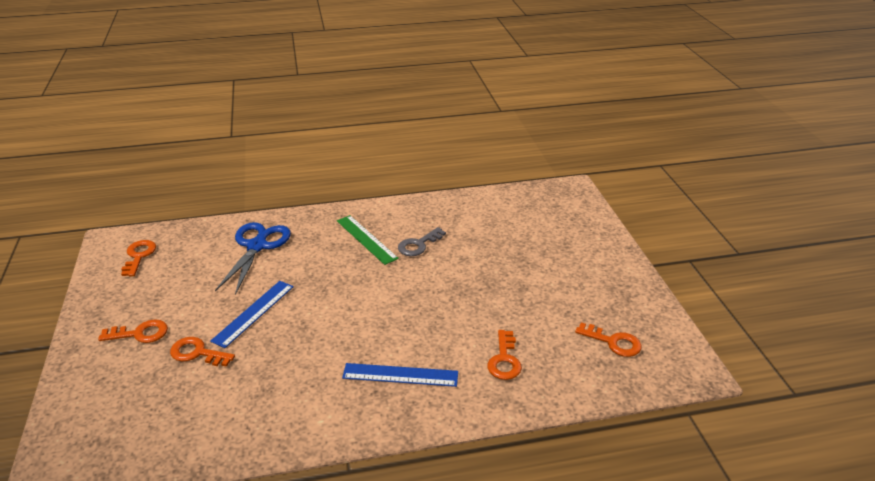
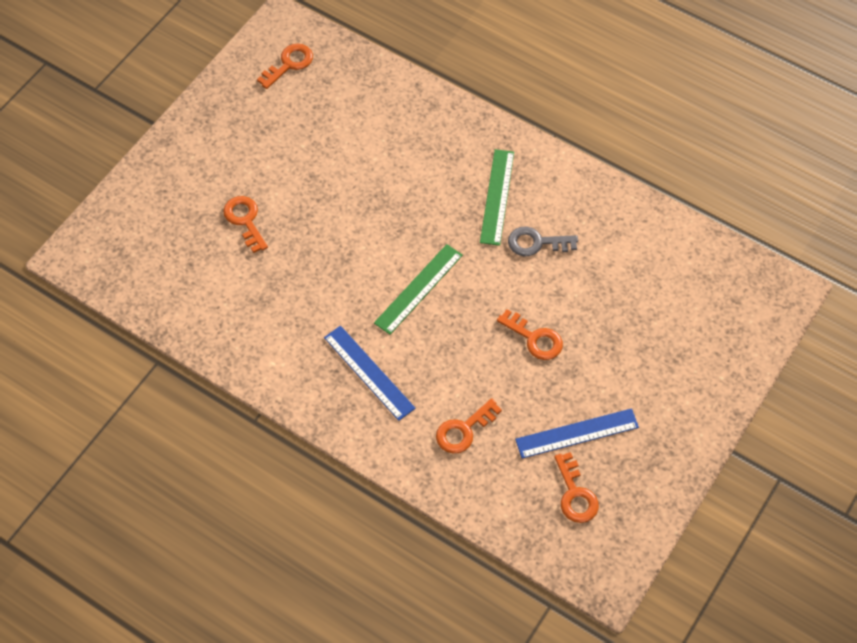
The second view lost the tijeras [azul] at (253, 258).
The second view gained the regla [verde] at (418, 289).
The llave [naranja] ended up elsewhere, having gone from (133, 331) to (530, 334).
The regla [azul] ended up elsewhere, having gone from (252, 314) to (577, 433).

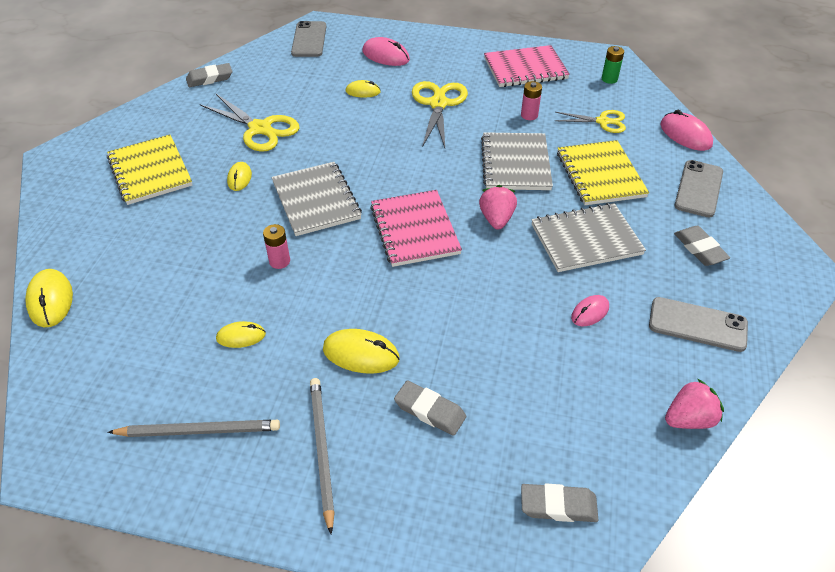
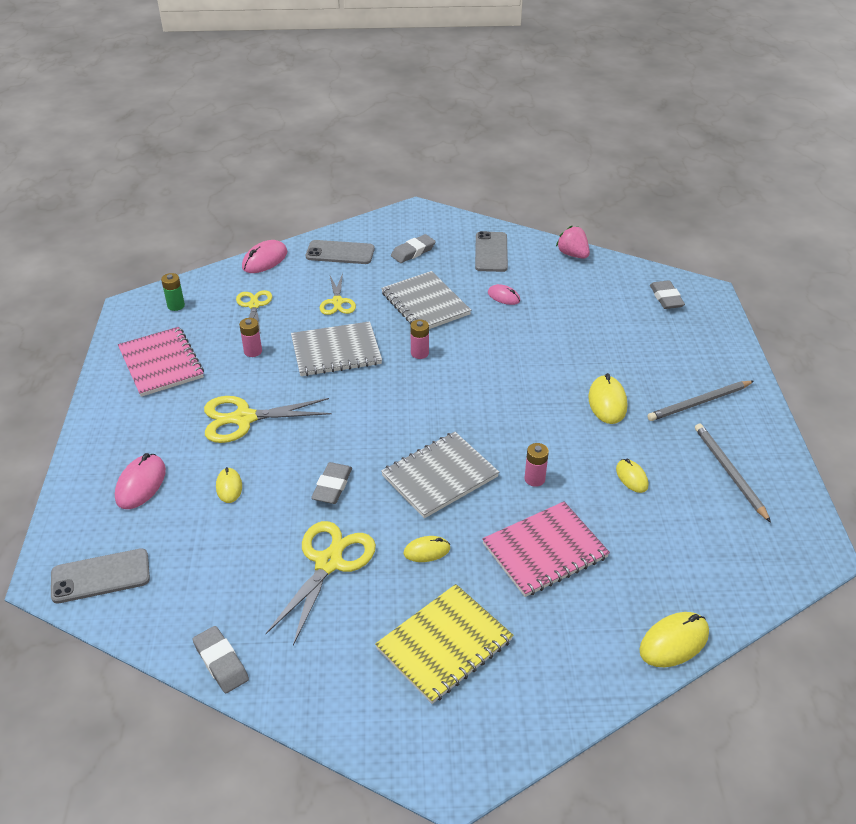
The cuaderno [rosa] ended up elsewhere, having gone from (416, 228) to (546, 549).
The goma de borrar [gris] ended up elsewhere, having gone from (430, 408) to (331, 483).
Where the fresa [rosa] stood at (498, 207), the pila [rosa] came to stand at (419, 339).
Where the cuaderno [amarillo] stood at (603, 172), the tijeras [amarillo] came to stand at (337, 294).

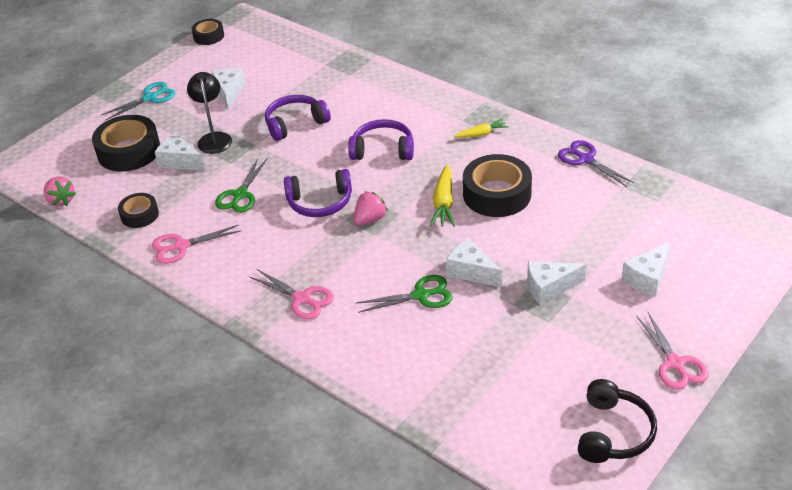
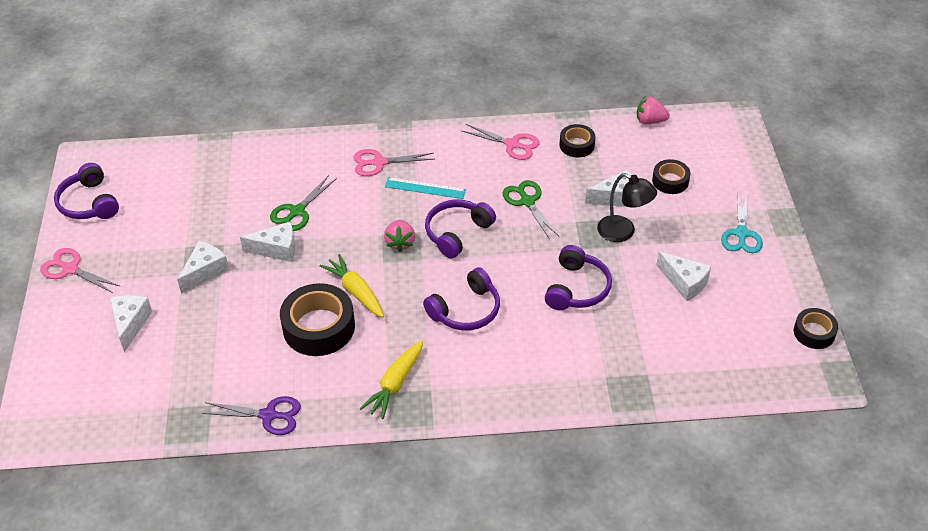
The second view gained the regla [turquesa] at (425, 188).
What was the auriculares [negro] at (617, 421) turned into the auriculares [morado] at (86, 191).
The tijeras [rosa] at (196, 244) ended up facing another way, 90 degrees clockwise from before.
The size of the cinta adhesiva [negro] at (126, 143) changed by a factor of 0.56.
The size of the zanahoria [amarillo] at (481, 128) changed by a factor of 1.54.

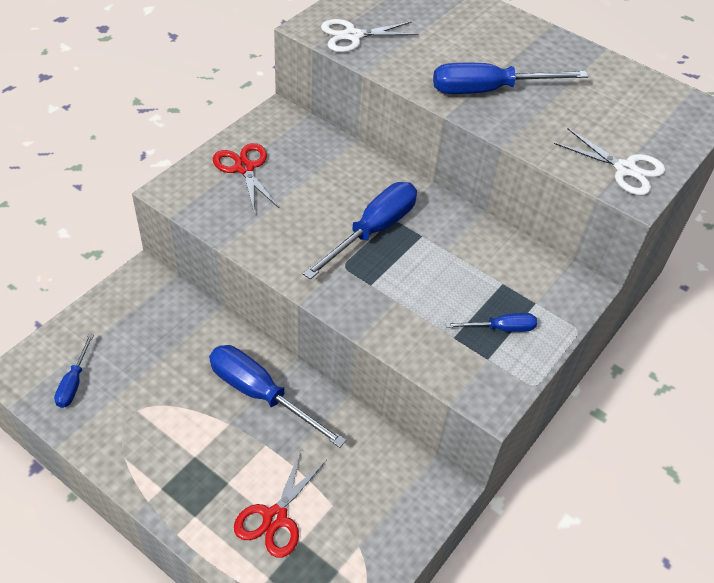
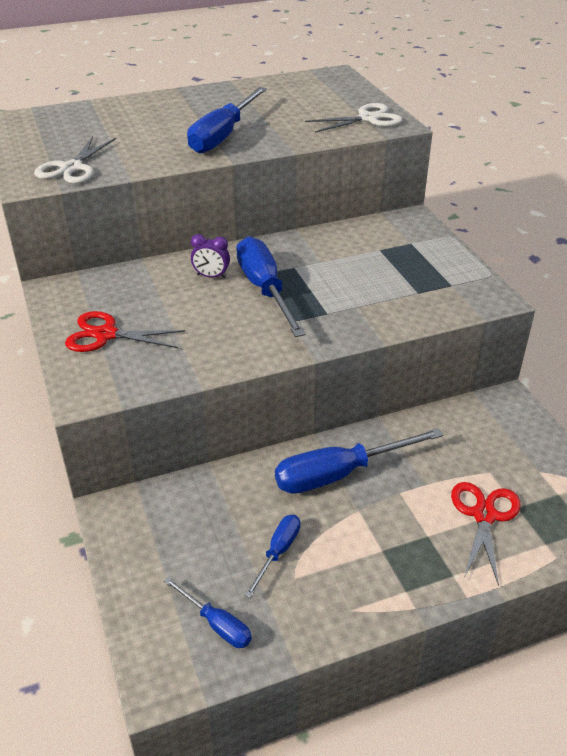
The second view gained the despertador [morado] at (210, 256).
The destornillador [azul] ended up elsewhere, having gone from (491, 322) to (272, 556).
The tijeras [rojo] at (280, 504) ended up facing another way, 135 degrees counterclockwise from before.

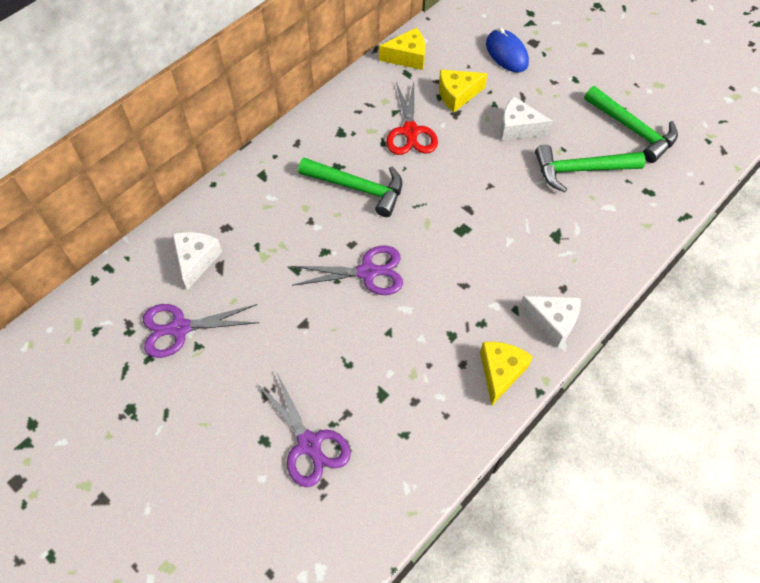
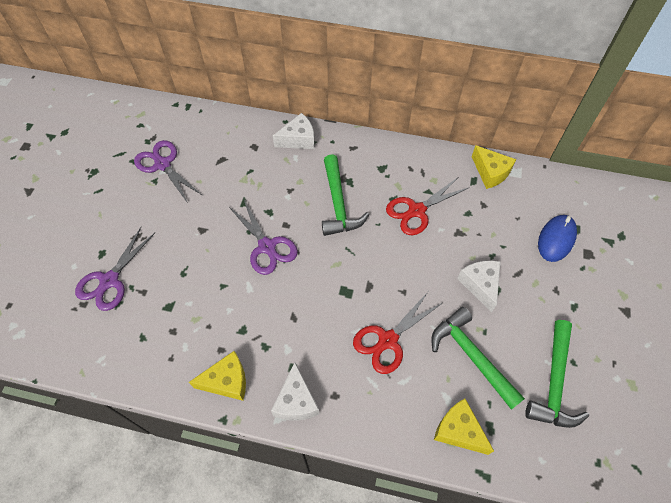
The second view gained the tijeras [rojo] at (397, 333).
The queso [blanco] ended up elsewhere, having gone from (197, 261) to (294, 131).
The queso [amarillo] ended up elsewhere, having gone from (463, 91) to (464, 427).

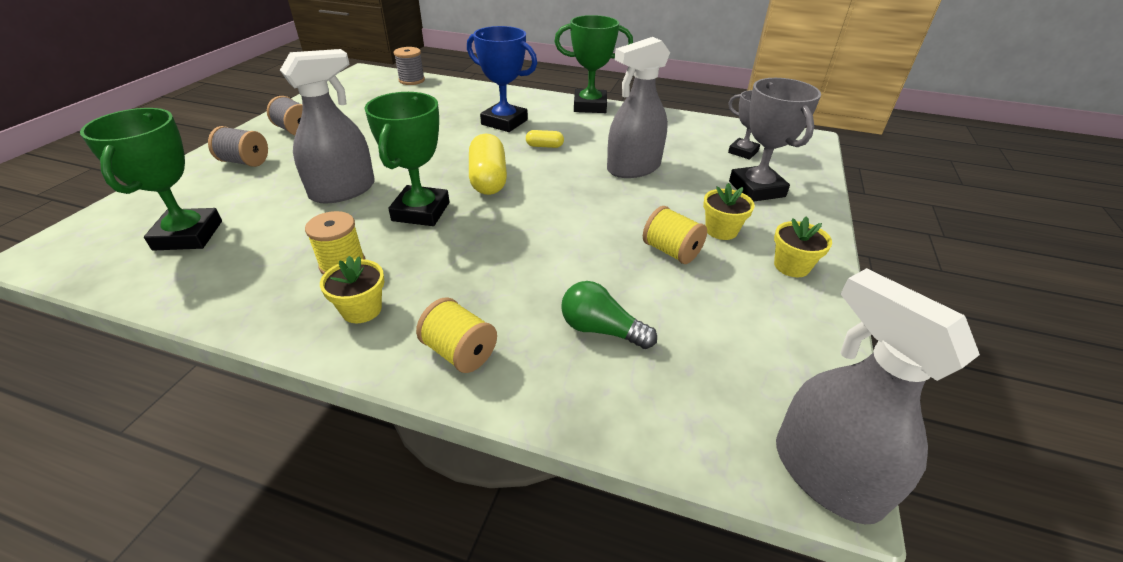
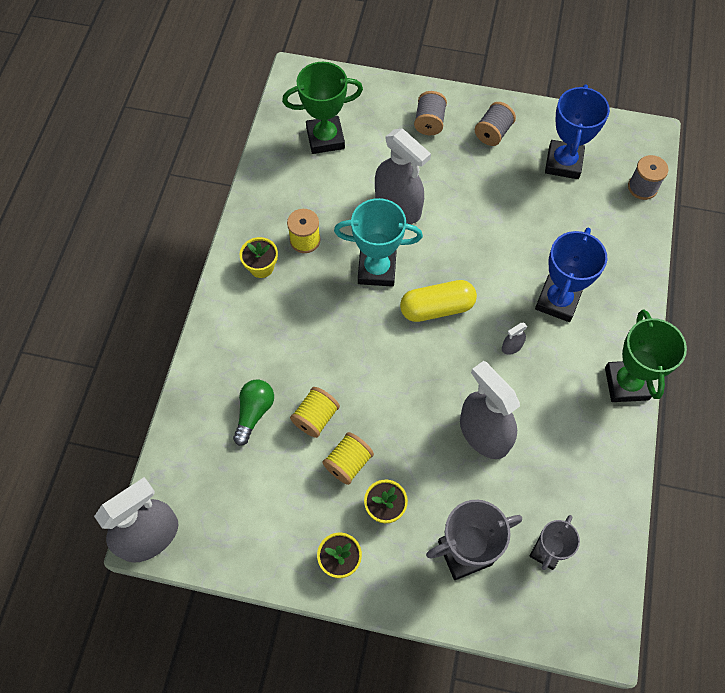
The second view gained the trofeo [azul] at (577, 131).
The carrete [amarillo] ended up elsewhere, having gone from (456, 335) to (315, 412).
Where the cápsula [amarillo] stood at (545, 139), the pulverizador [gris] came to stand at (514, 339).
What was the trofeo [verde] at (406, 159) turned into the trofeo [turquesa] at (378, 242).

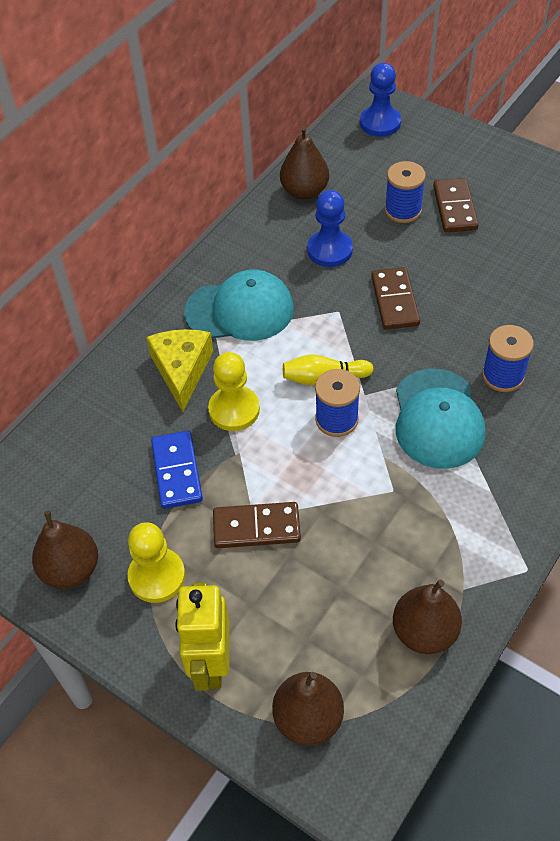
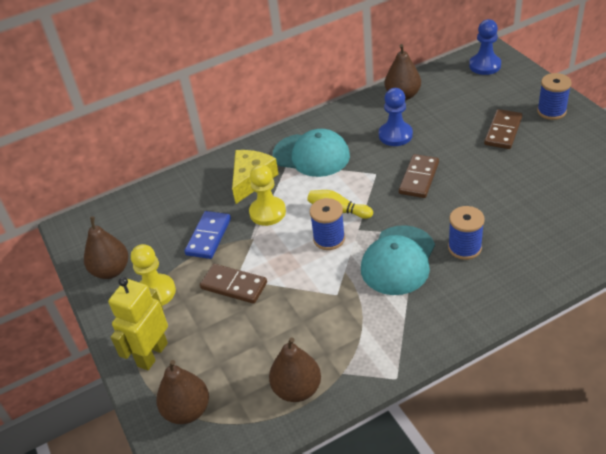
The carrete [azul] ended up elsewhere, having gone from (405, 192) to (554, 96).

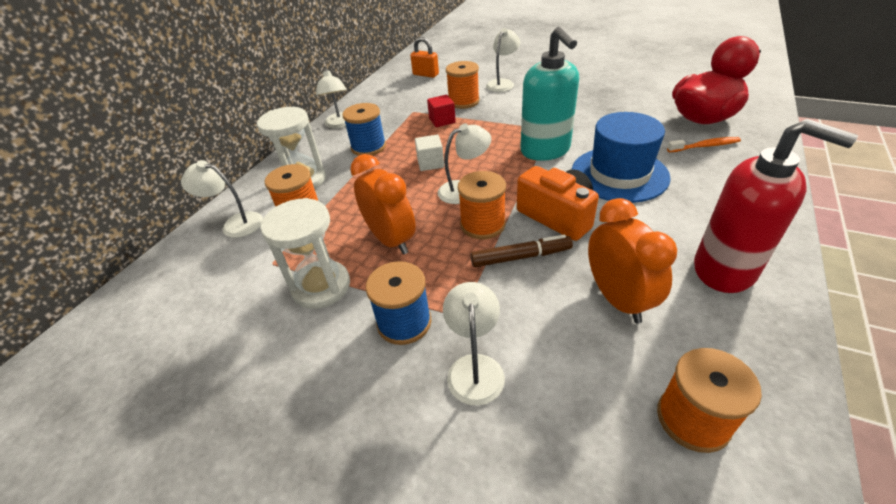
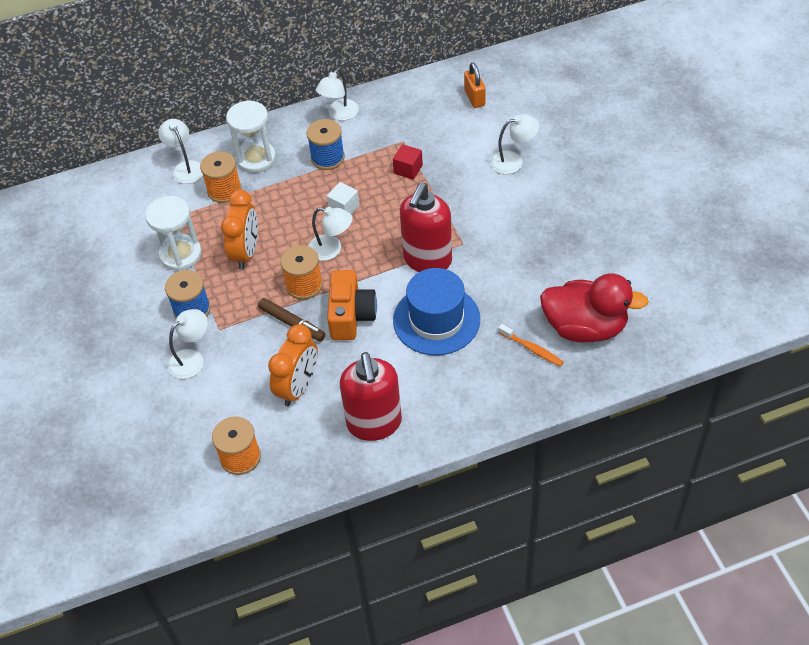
The second view lost the carrete [naranja] at (463, 85).
What was the dispensador de jabón [turquesa] at (549, 94) turned into the dispensador de jabón [rojo] at (426, 227).

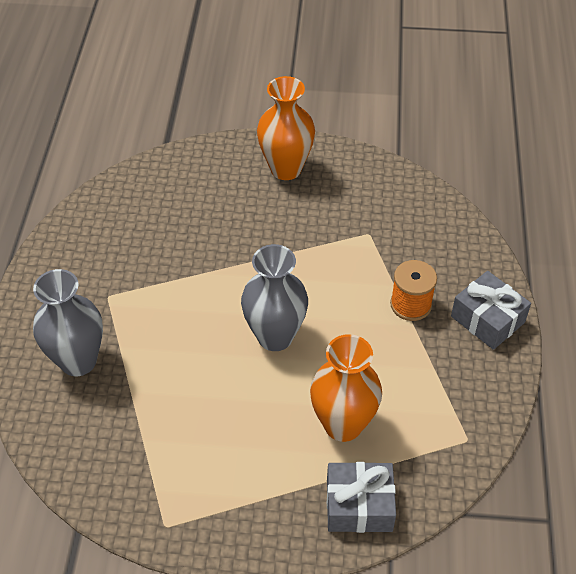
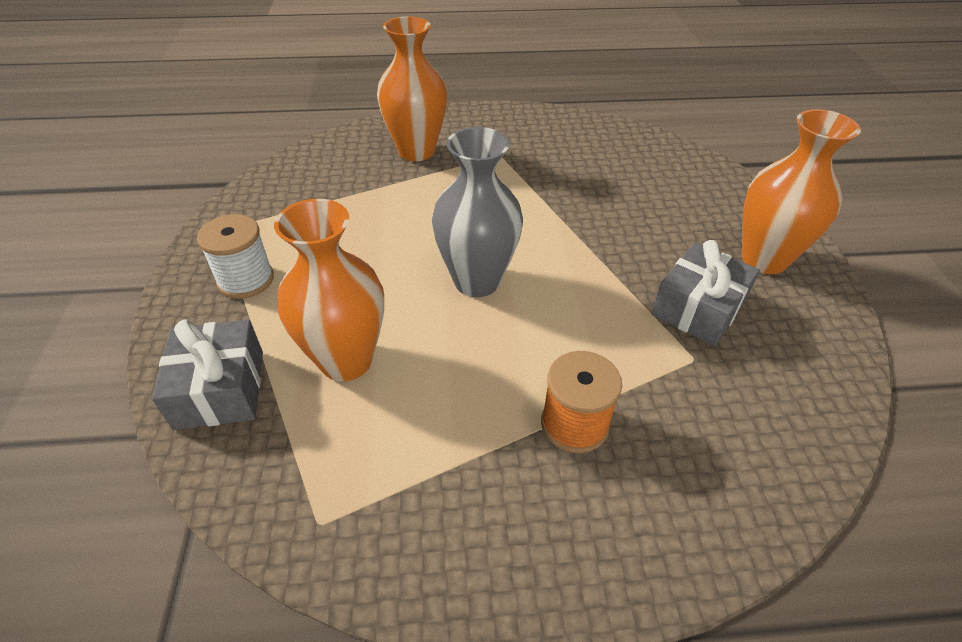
The second view gained the carrete [blanco] at (235, 256).
The regalo [gris] ended up elsewhere, having gone from (491, 310) to (705, 293).
What was the florero [gris] at (68, 322) turned into the florero [naranja] at (412, 88).

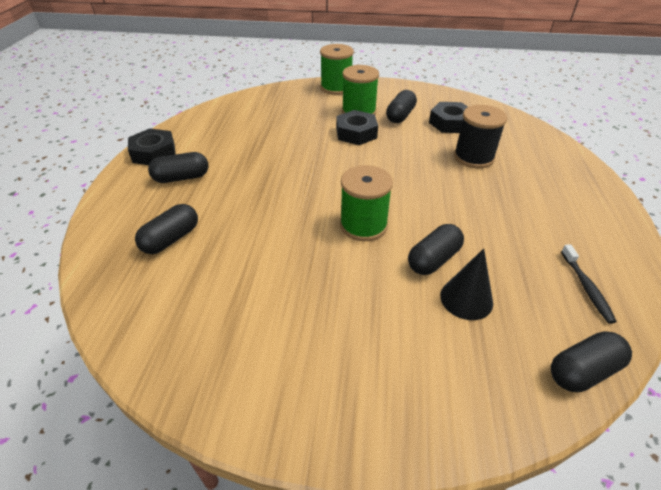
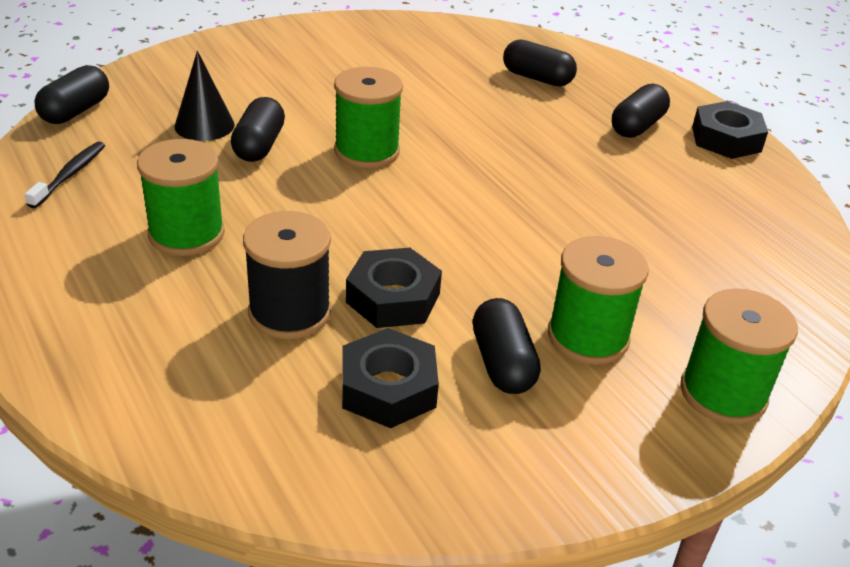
The second view gained the carrete [verde] at (181, 197).
The tuerca [negro] ended up elsewhere, having gone from (357, 127) to (394, 288).
The cápsula [negro] at (166, 229) ended up facing another way, 60 degrees counterclockwise from before.
The cepillo de dientes [negro] at (589, 284) ended up facing another way, 60 degrees clockwise from before.

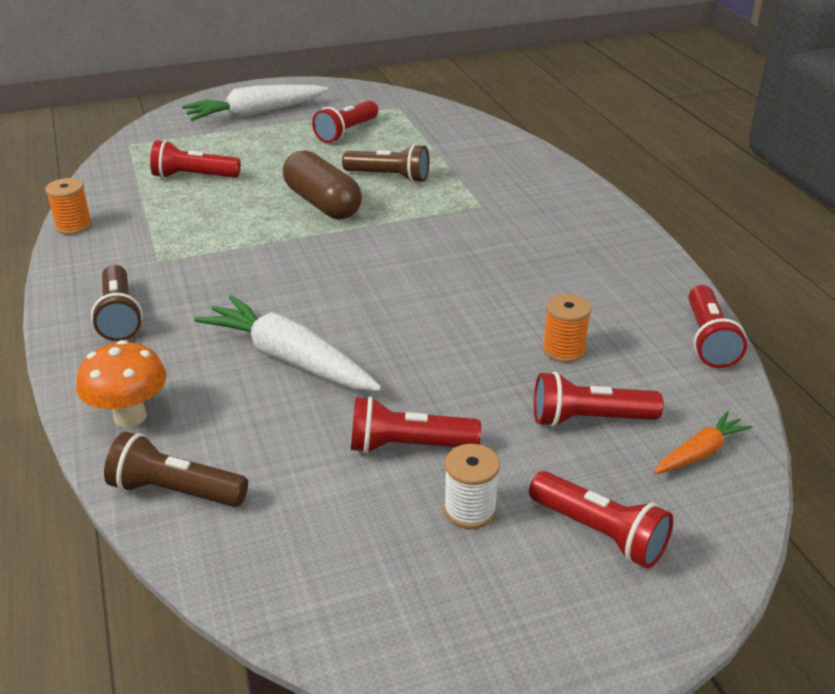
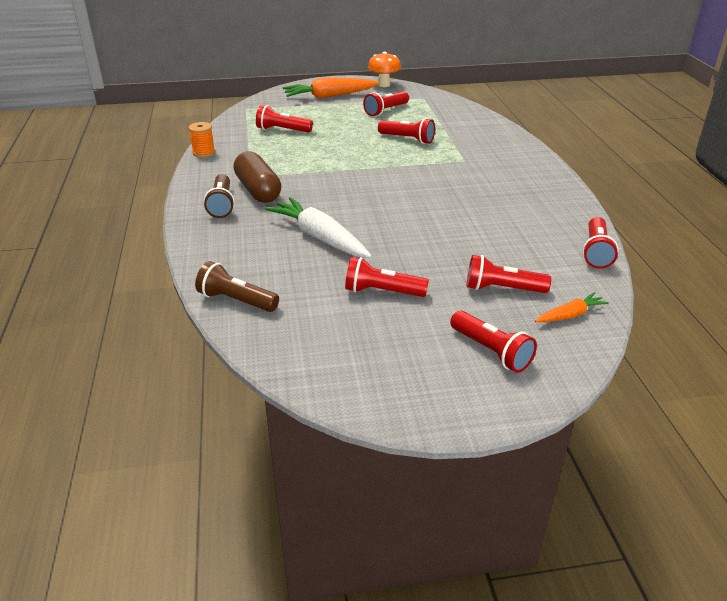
The second view lost the carrete [blanco] at (472, 486).
The second view lost the carrete [naranja] at (566, 328).
The seta [naranja] ended up elsewhere, having gone from (121, 384) to (384, 69).
The cápsula [marrón] ended up elsewhere, having gone from (322, 184) to (257, 177).
What was the zanahoria [blanco] at (255, 102) turned into the zanahoria [naranja] at (330, 87).
What was the lámpara de mano [marrón] at (385, 163) turned into the lámpara de mano [rojo] at (406, 131).

